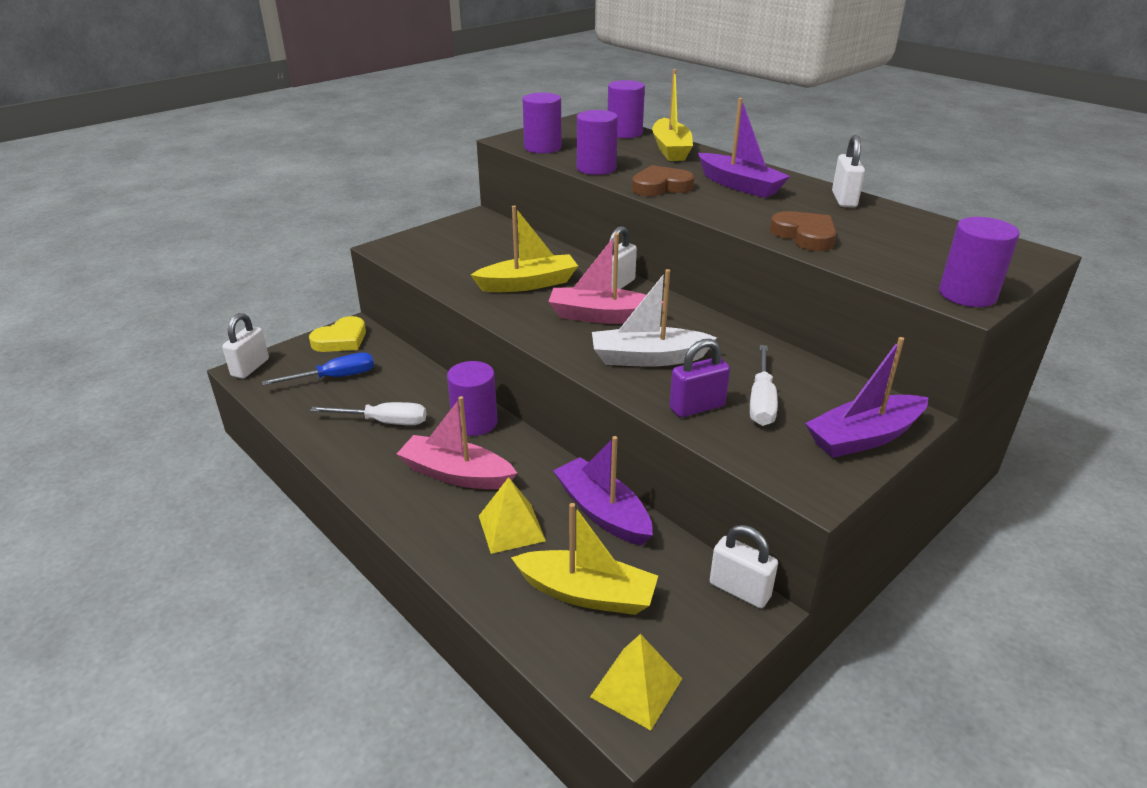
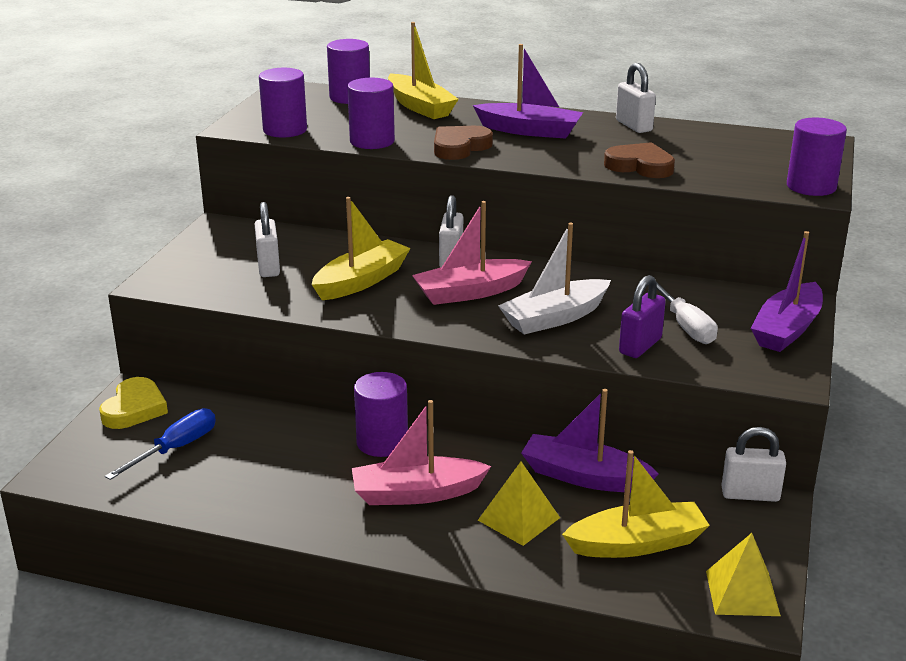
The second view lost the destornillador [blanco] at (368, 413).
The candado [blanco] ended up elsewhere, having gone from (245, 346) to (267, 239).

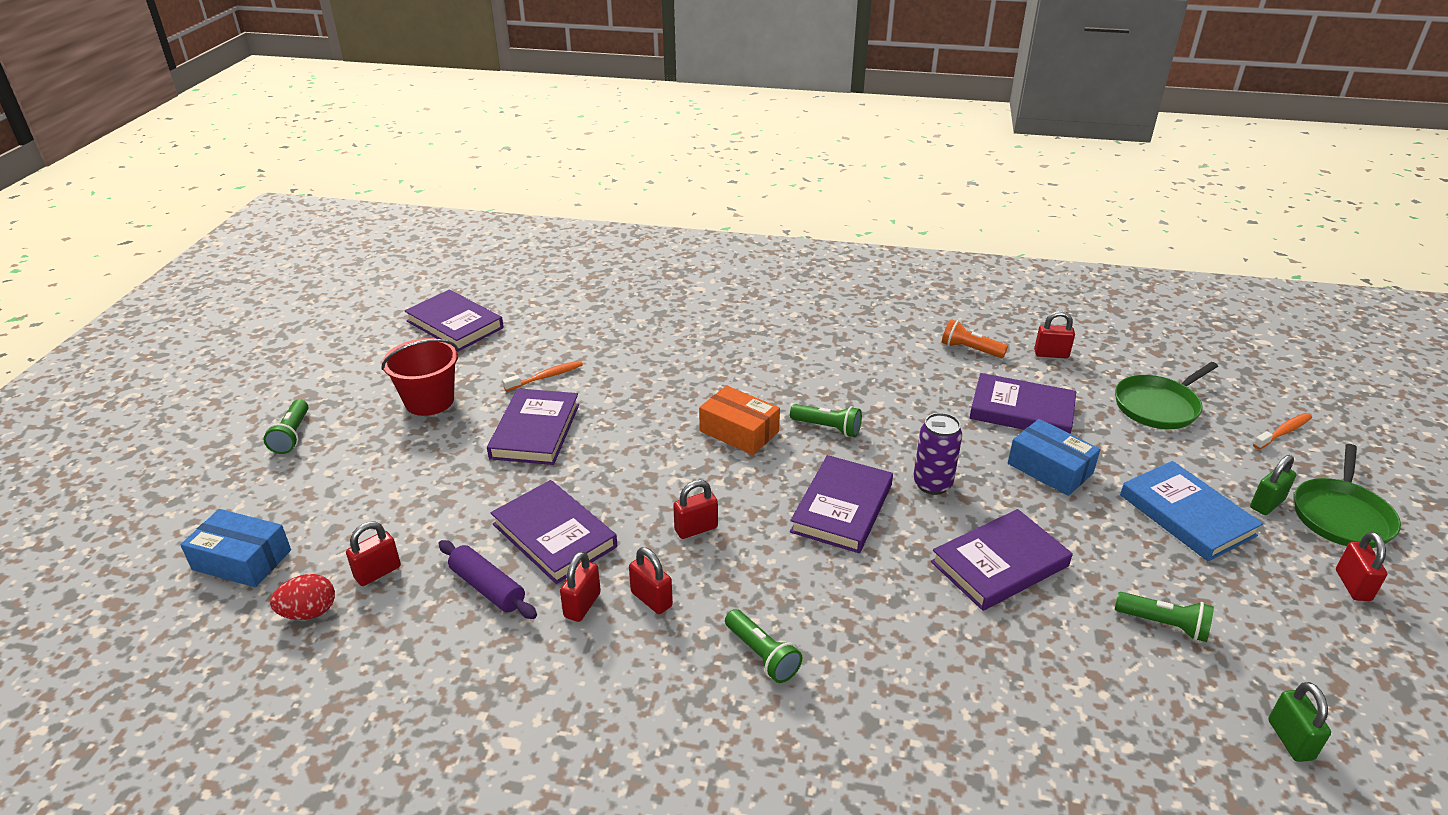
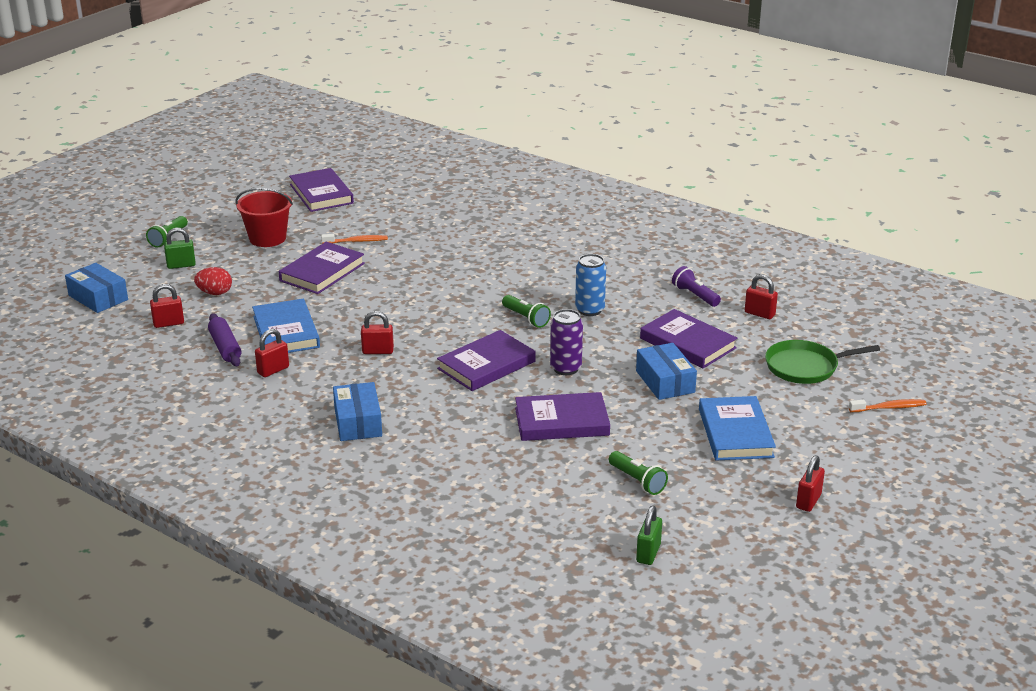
The second view lost the candado [rojo] at (651, 580).
The second view lost the caja [naranja] at (739, 420).
The second view lost the sartén [verde] at (1347, 496).
The second view gained the lata [azul] at (590, 285).
The huevo [rojo] ended up elsewhere, having gone from (302, 597) to (213, 281).
The candado [verde] ended up elsewhere, having gone from (1273, 485) to (180, 248).
Where the lámpara de mano [verde] stood at (763, 646), the caja [azul] came to stand at (357, 411).
What was the libro [morado] at (554, 532) turned into the libro [azul] at (286, 326).
What was the lámpara de mano [naranja] at (975, 338) turned into the lámpara de mano [morado] at (696, 286).

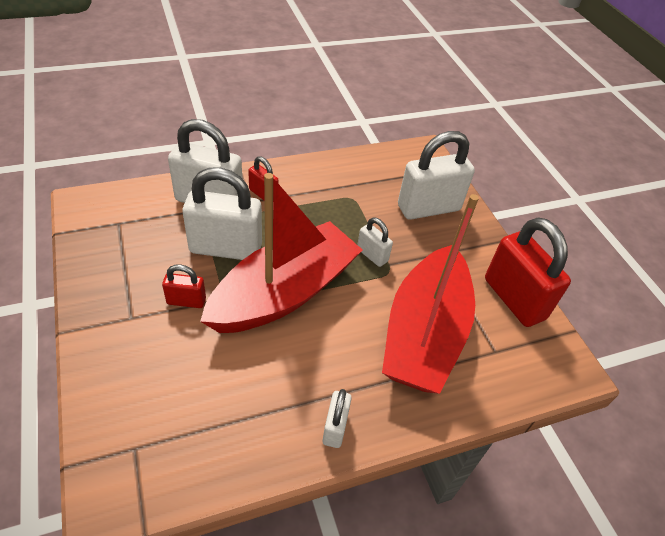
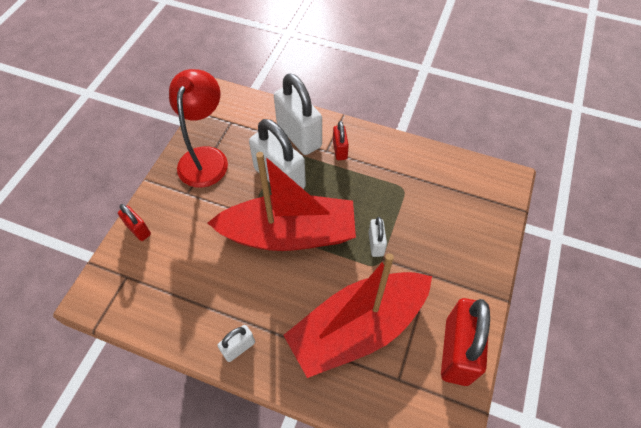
The second view lost the candado [blanco] at (436, 175).
The second view gained the lámpara [rojo] at (198, 128).
The candado [rojo] ended up elsewhere, having gone from (184, 286) to (134, 222).

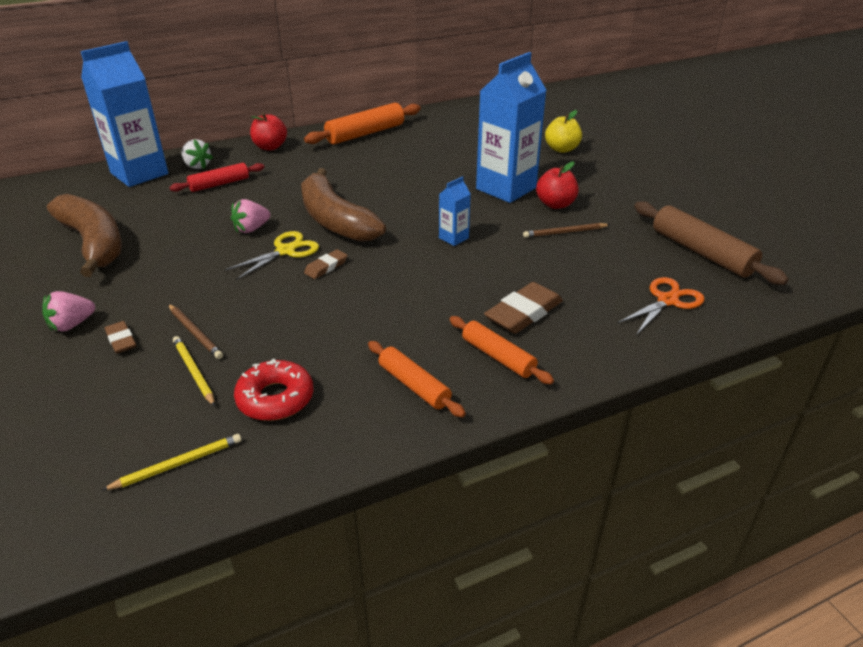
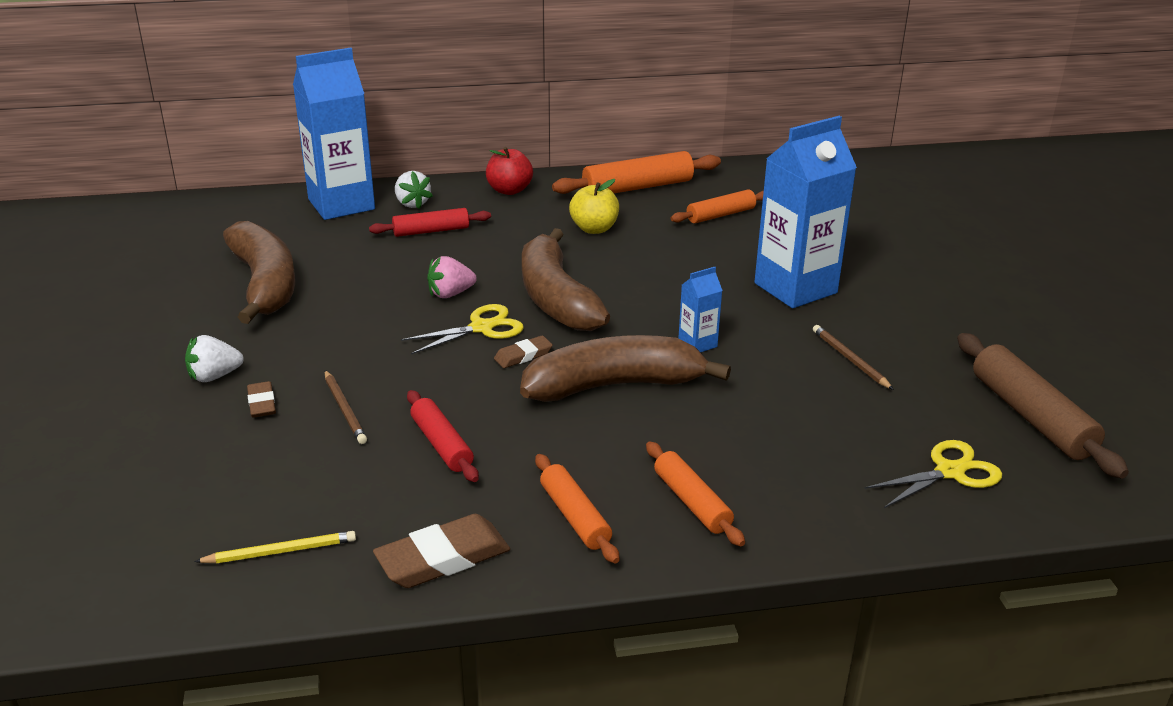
The second view lost the lápiz [amarillo] at (194, 371).
The second view lost the rosquilla [rojo] at (274, 390).
The second view lost the manzana [rojo] at (557, 185).
The second view gained the rodillo [rojo] at (443, 436).
The second view gained the plátano [marrón] at (625, 368).
The second view gained the rodillo [naranja] at (717, 206).
The goma de borrar [marrón] ended up elsewhere, having gone from (523, 308) to (441, 551).
The manzana [amarillo] ended up elsewhere, having gone from (563, 131) to (594, 206).
What was the fresa [rosa] at (68, 311) turned into the fresa [blanco] at (214, 358).
What was the tijeras [naranja] at (661, 306) turned into the tijeras [amarillo] at (933, 474).
The lápiz [marrón] at (567, 230) ended up facing another way, 60 degrees clockwise from before.

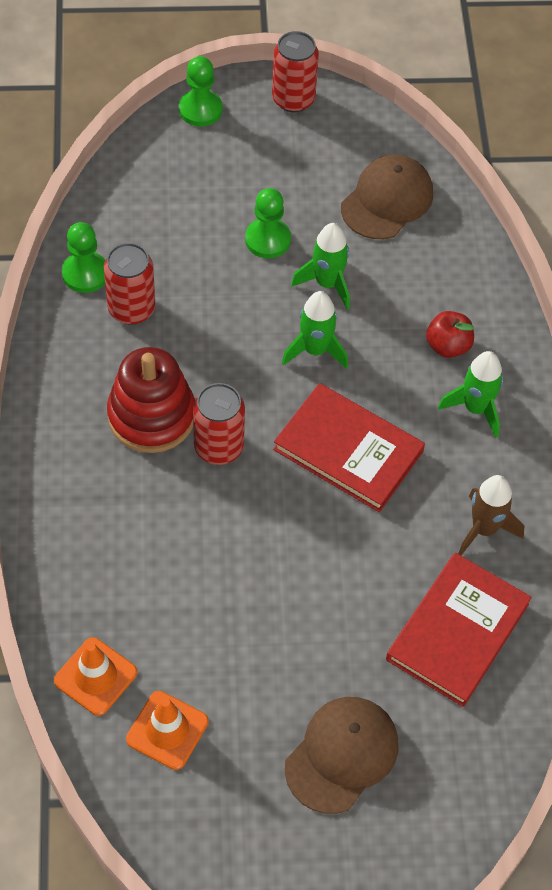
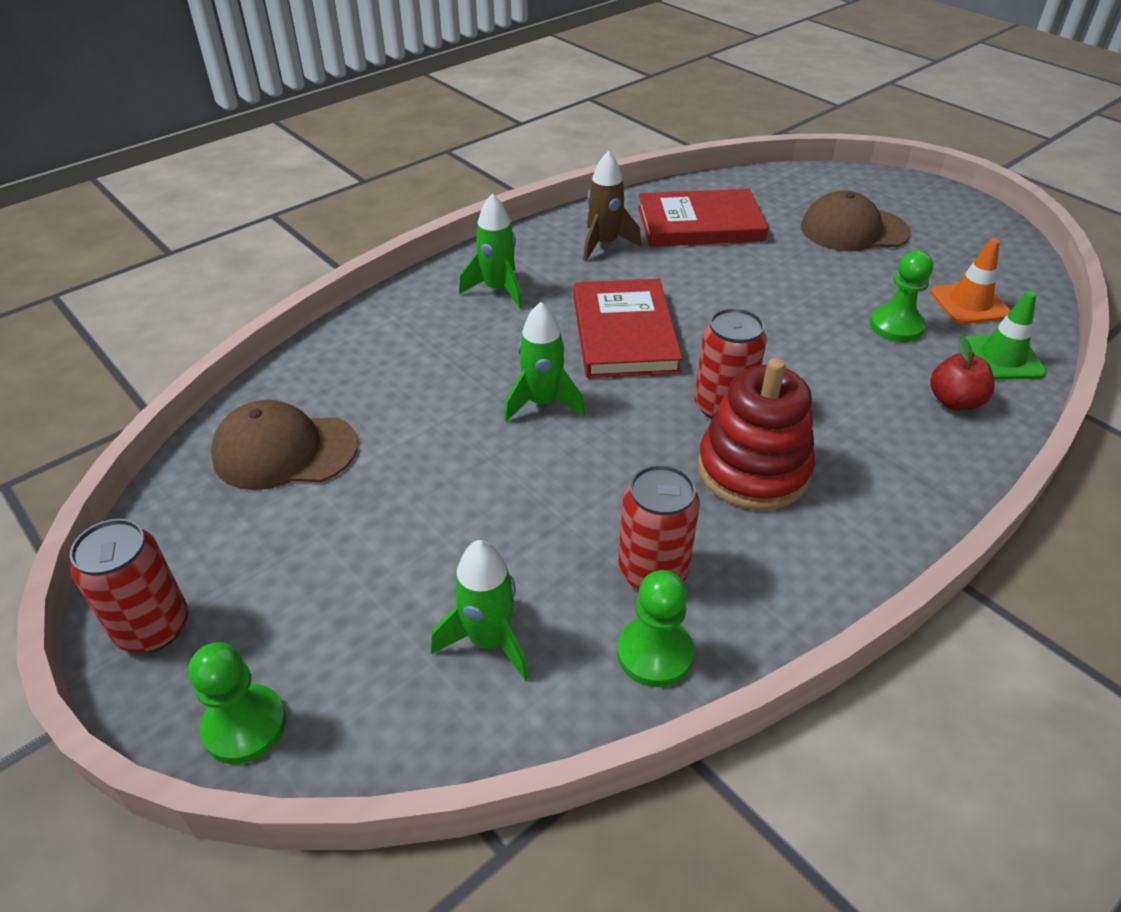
The peón [verde] ended up elsewhere, having gone from (268, 223) to (901, 296).
The cohete [verde] ended up elsewhere, having gone from (320, 266) to (480, 610).
The manzana [rojo] ended up elsewhere, having gone from (450, 334) to (962, 374).
What was the cono de tráfico [naranja] at (95, 676) turned into the cono de tráfico [verde] at (1005, 335).

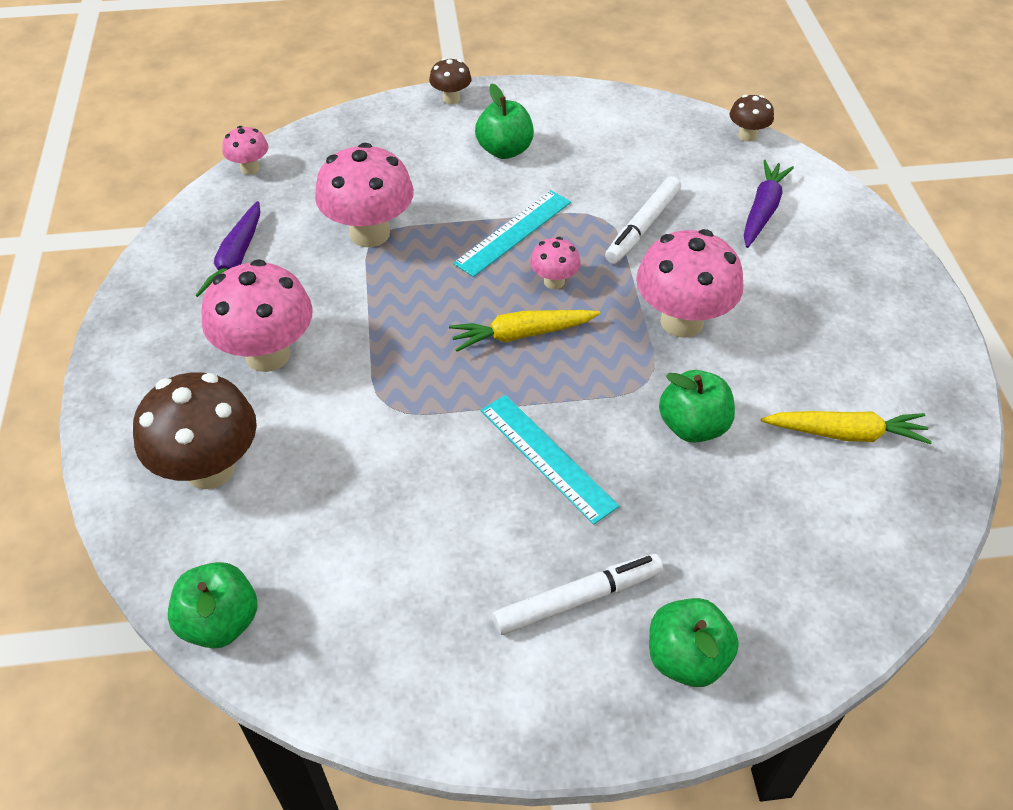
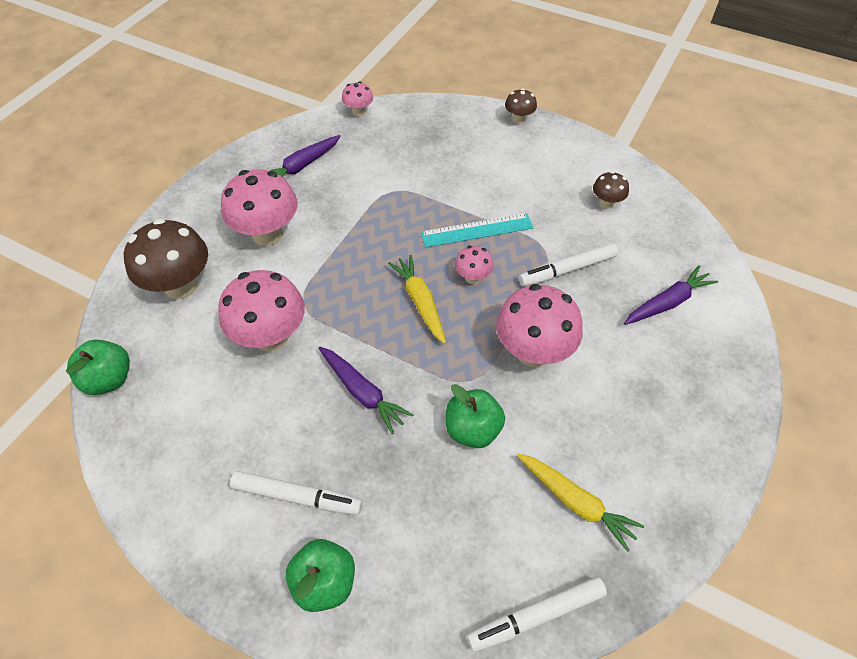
The second view lost the manzana [verde] at (504, 121).
The second view gained the rotulador [blanco] at (537, 614).
The seta [rosa] ended up elsewhere, having gone from (364, 194) to (261, 311).
The seta [marrón] ended up elsewhere, having gone from (752, 118) to (611, 190).
Where the regla [turquesa] stood at (550, 460), the zanahoria [morado] came to stand at (366, 390).
The zanahoria [amarillo] at (524, 331) ended up facing another way, 45 degrees clockwise from before.

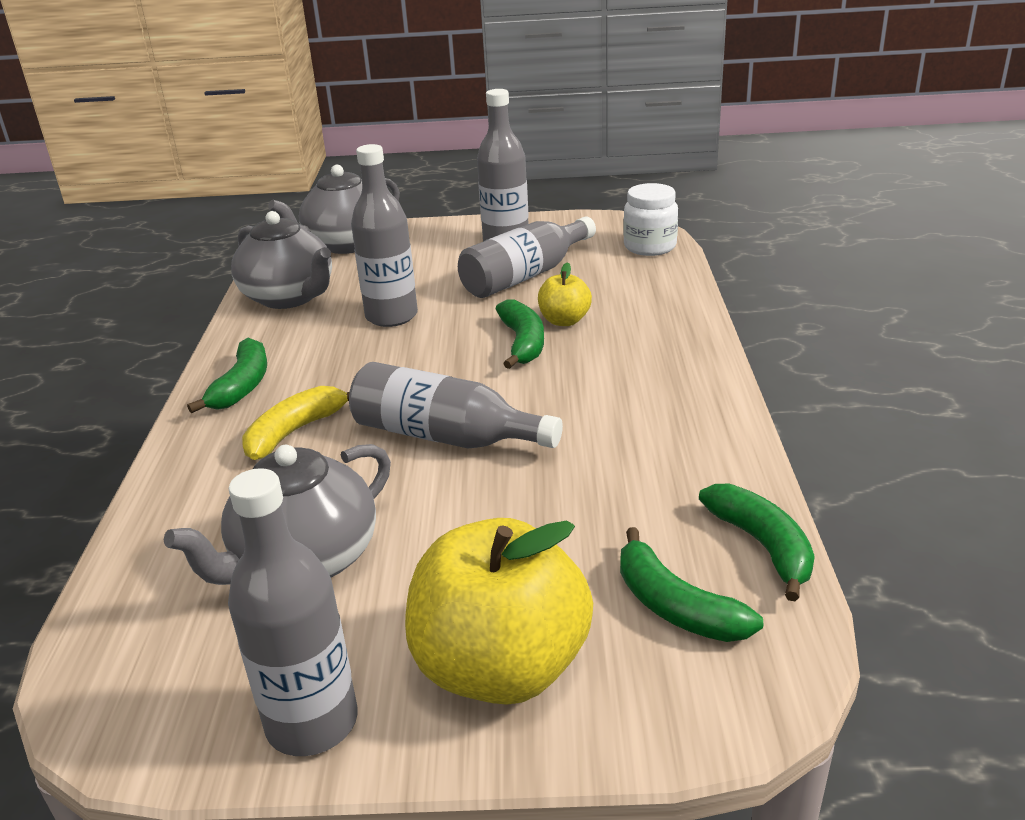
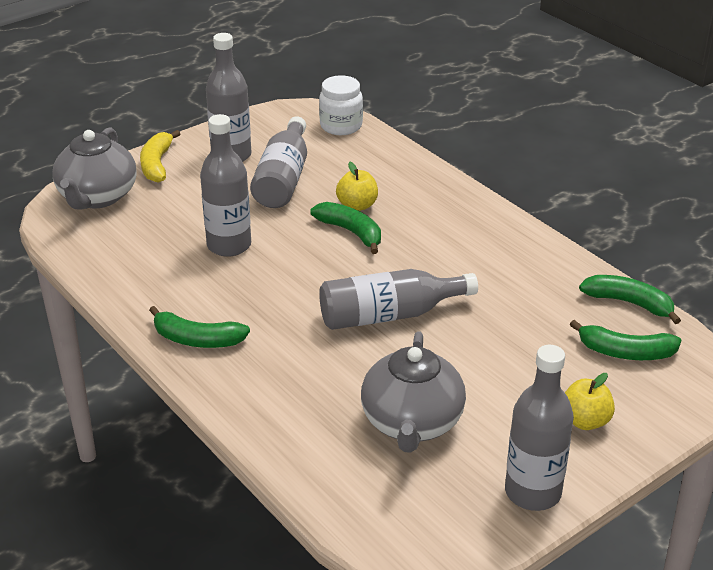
The second view lost the tetera [gris] at (281, 260).
The plátano [amarillo] ended up elsewhere, having gone from (295, 423) to (160, 156).
The plátano [verde] at (227, 375) ended up facing another way, 135 degrees clockwise from before.
The size of the manzana [amarillo] at (499, 611) changed by a factor of 0.48.

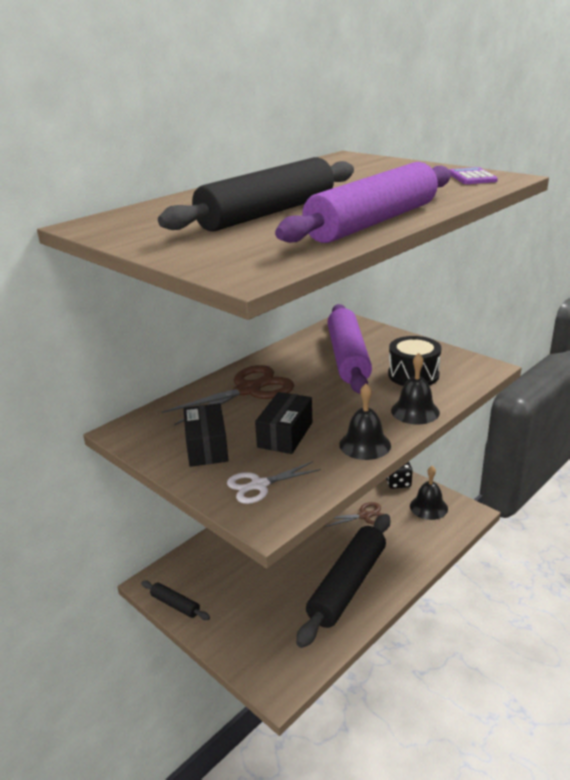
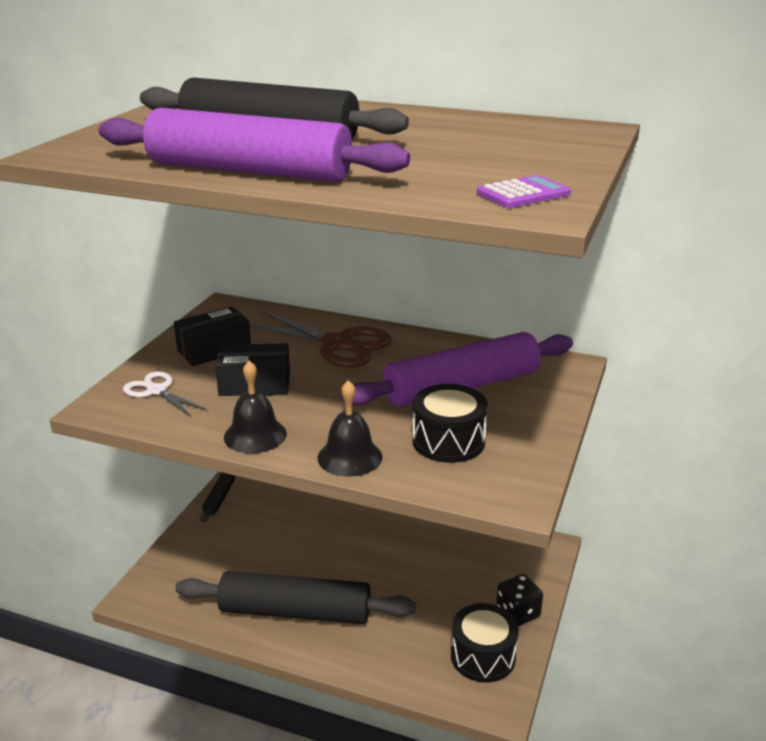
The second view lost the tijeras [marrón] at (354, 514).
Where the campana [negro] stood at (429, 493), the tambor [negro] came to stand at (485, 643).

